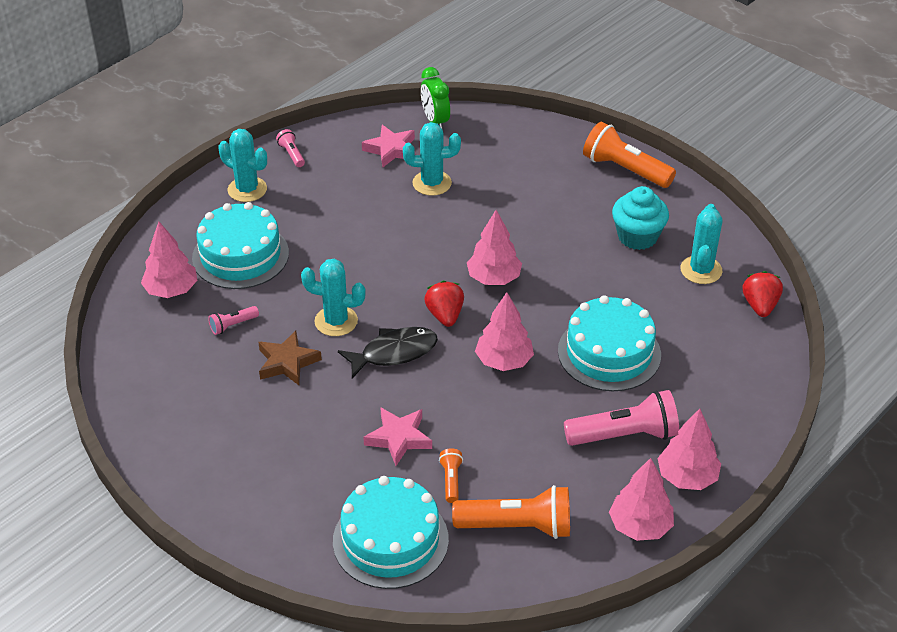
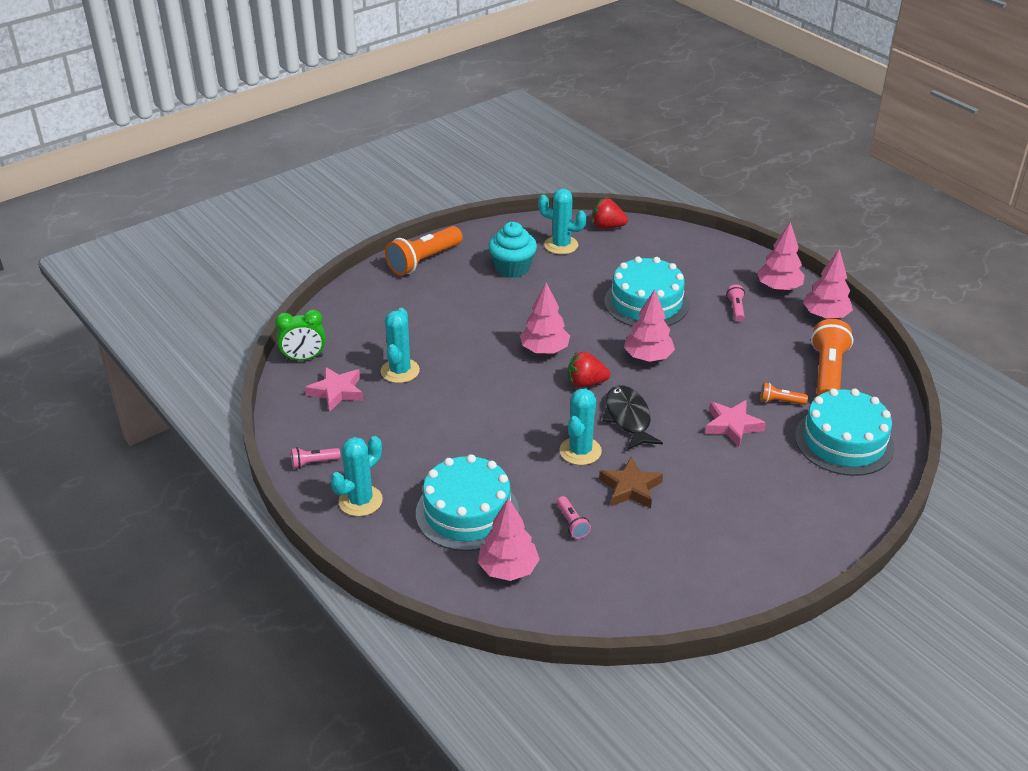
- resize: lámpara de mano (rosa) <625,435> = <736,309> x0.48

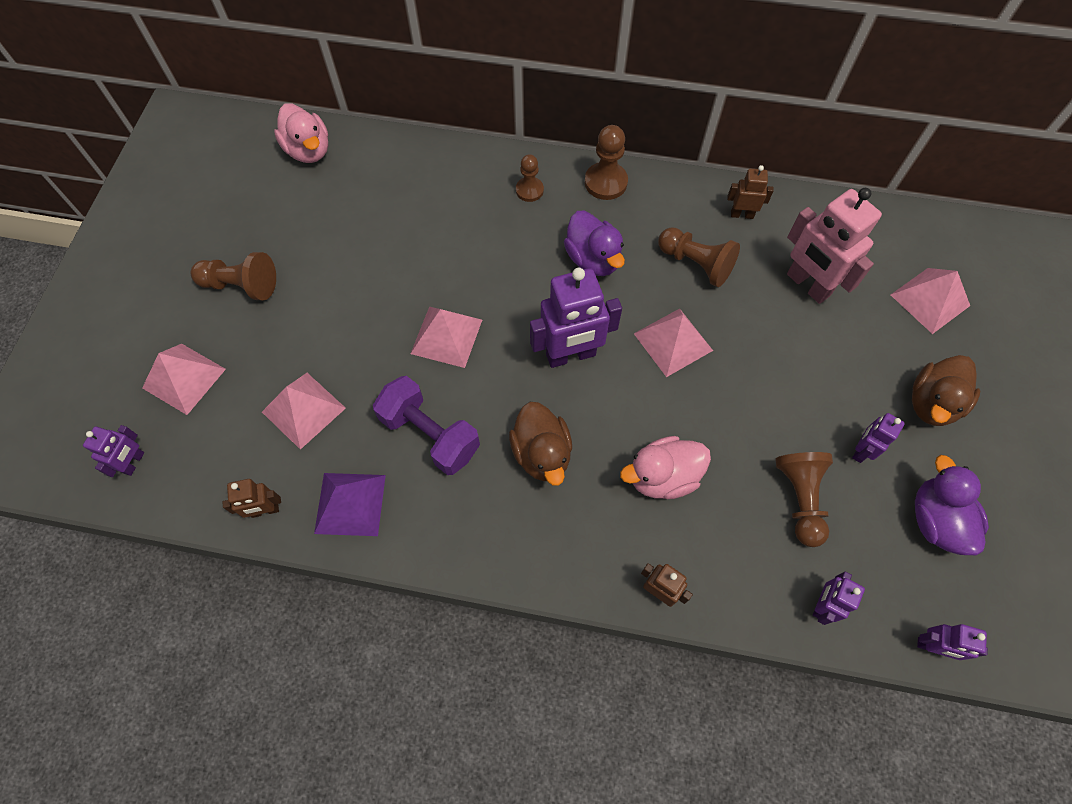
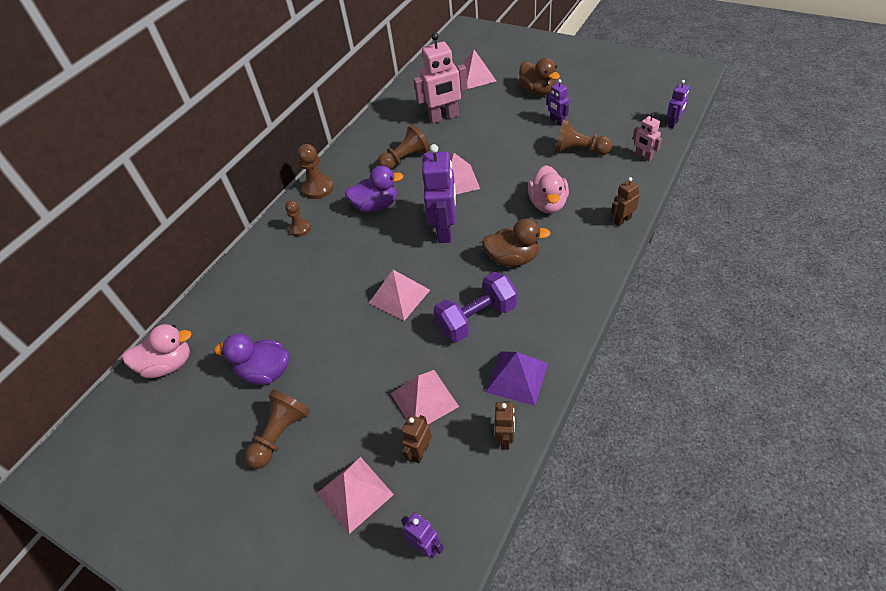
- move: robot (marrón) <741,214> to <420,452>
- move: pato (morado) <935,520> to <265,372>
- recolor: robot (morado) <821,605> to robot (rosa) <643,156>

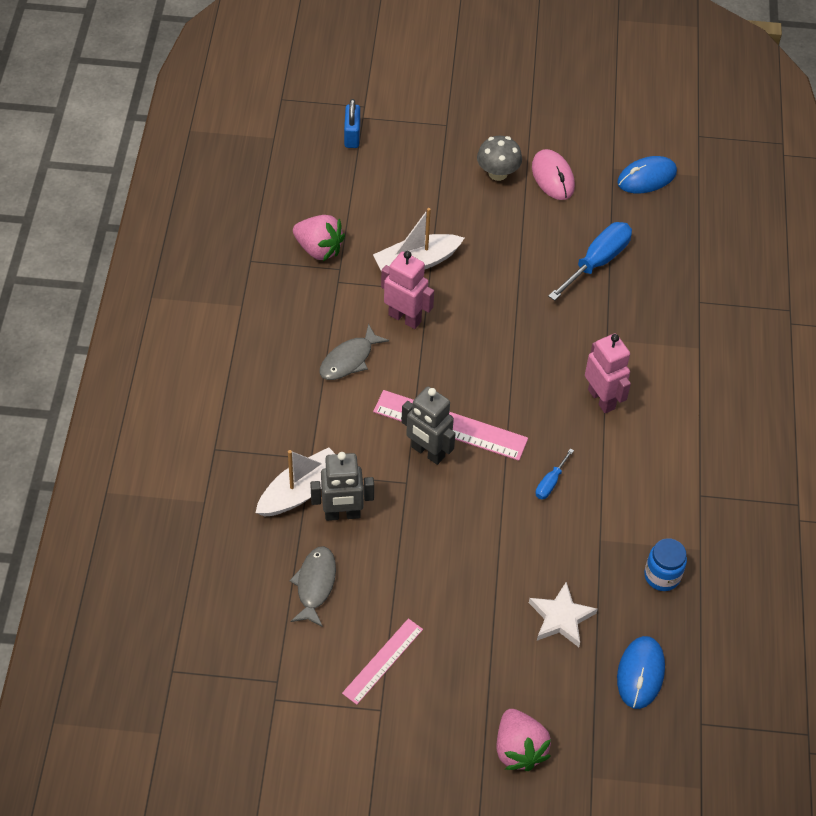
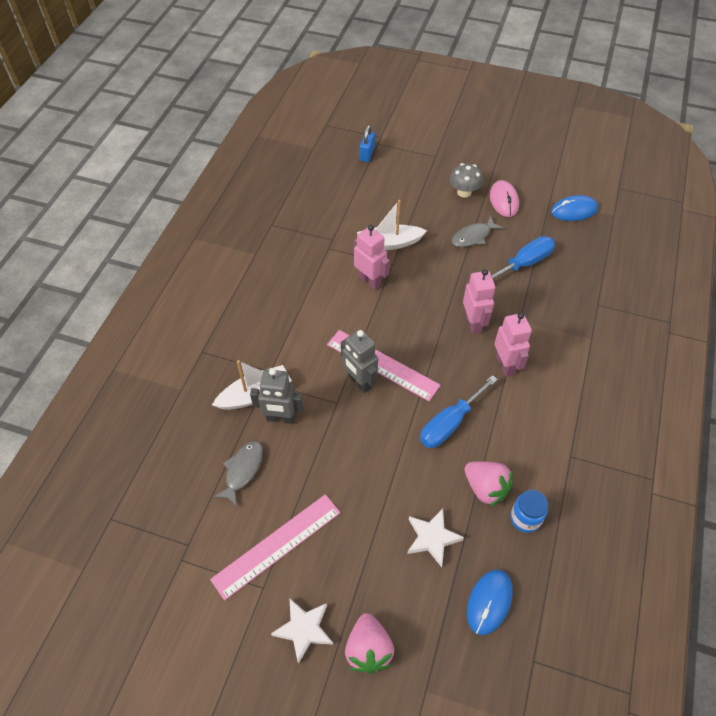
- insert: estrella (blanco) <304,629>
- insert: robot (rosa) <473,323>
- move: fresa (rosa) <319,249> to <485,488>
- move: pez (gris) <349,359> to <473,236>
- resize: regla (rosa) <382,661> = <277,545> x1.61
- resize: destornillador (azul) <550,483> = <450,423> x1.99

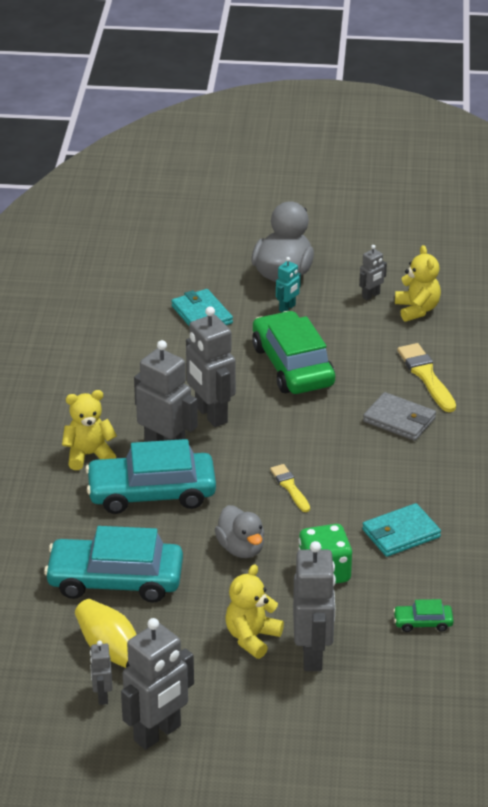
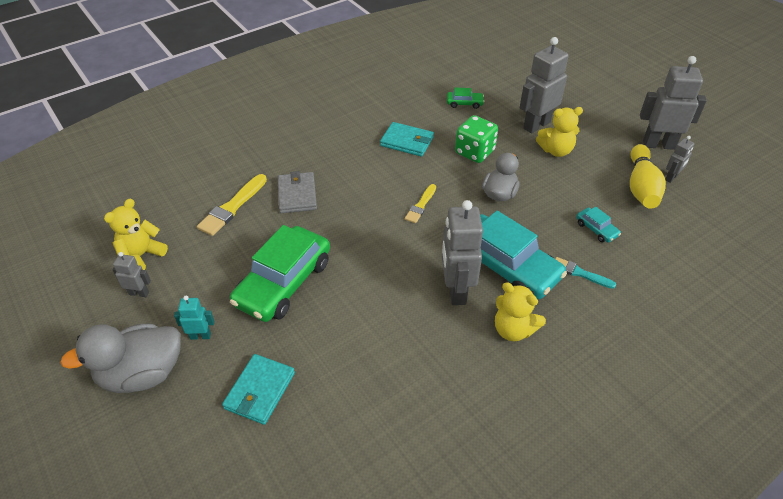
- delete: robot (gris) <210,415>
- insert: pincel (turquesa) <580,273>
- rotate: coche (verde) <423,622> = <464,103> 45 degrees counterclockwise
- resize: coche (turquesa) <115,580> = <596,229> x0.43

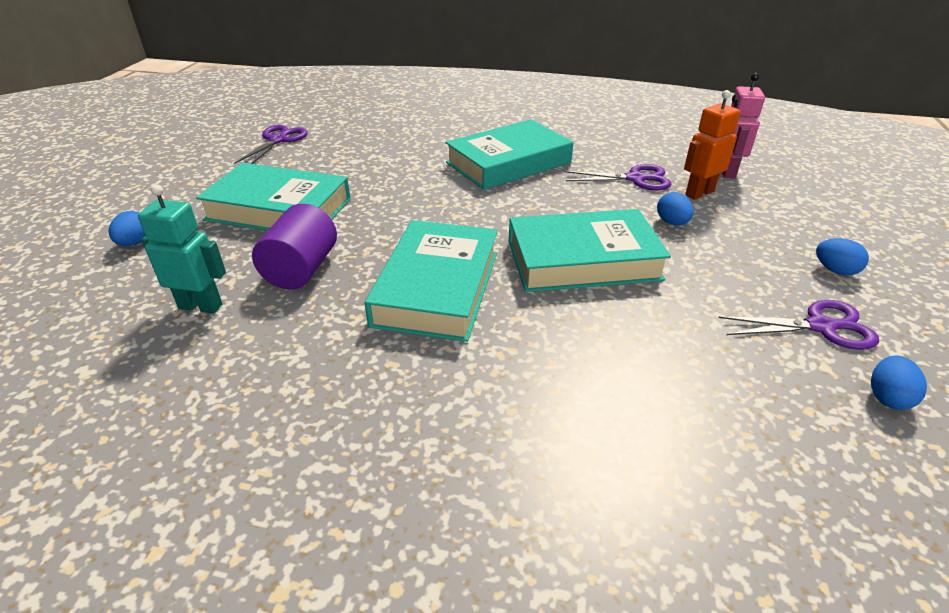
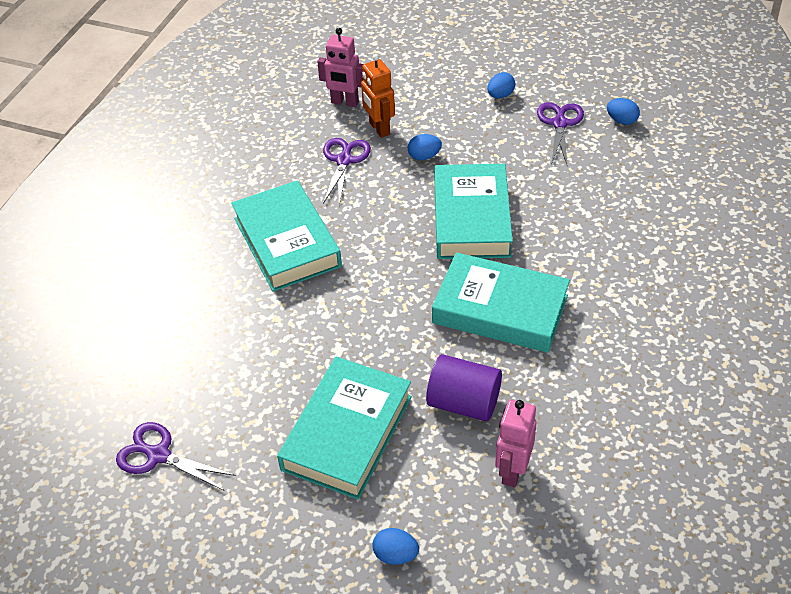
- recolor: robot (turquesa) <201,306> to robot (rosa) <512,471>

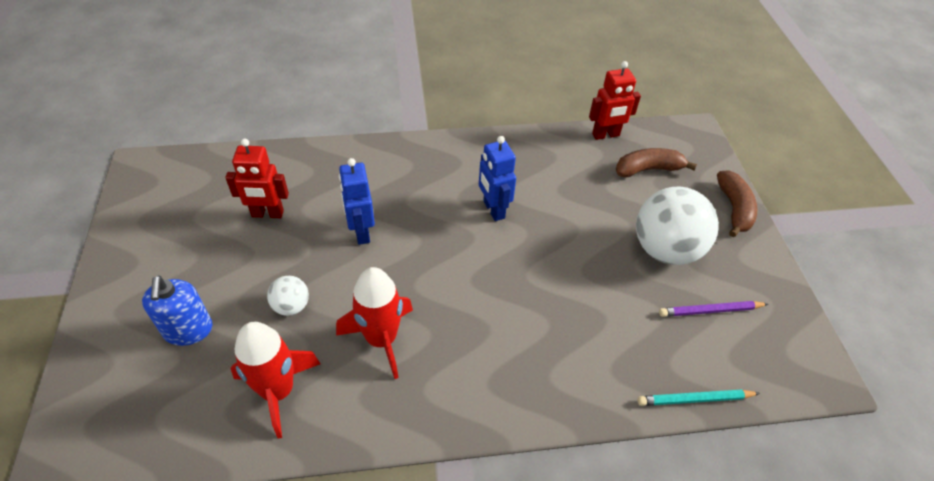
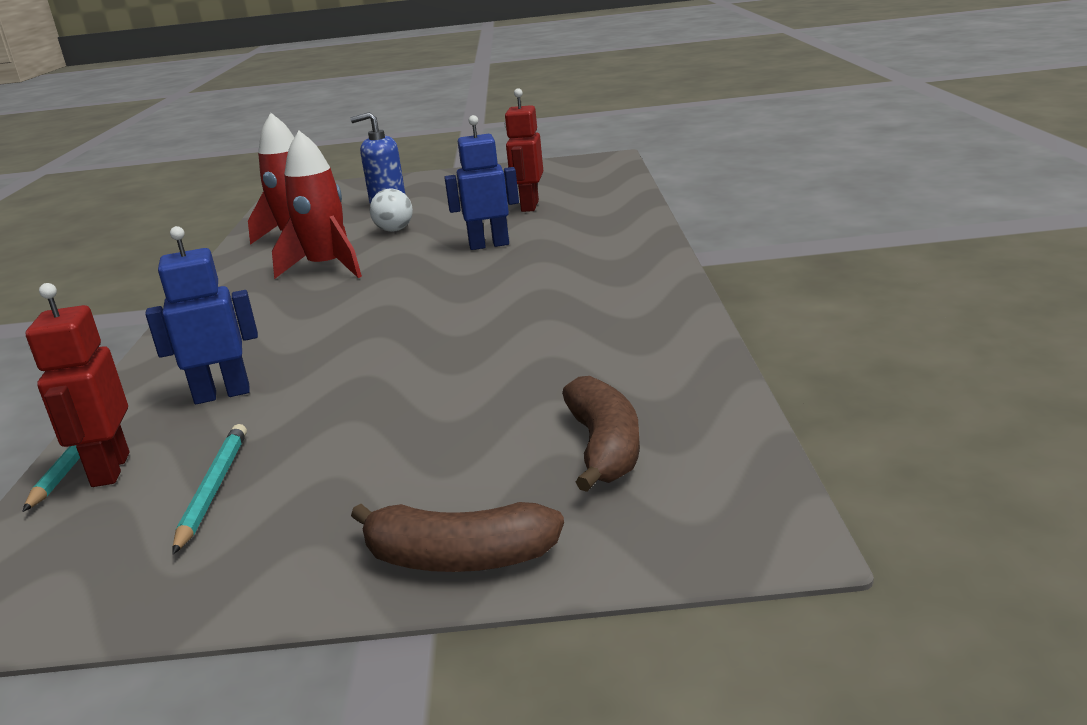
- delete: pelota (blanco) <665,250>
- move: robot (azul) <493,210> to <222,394>
- move: robot (rojo) <606,135> to <109,470>
- recolor: lápiz (morado) <710,311> to lápiz (turquesa) <213,488>

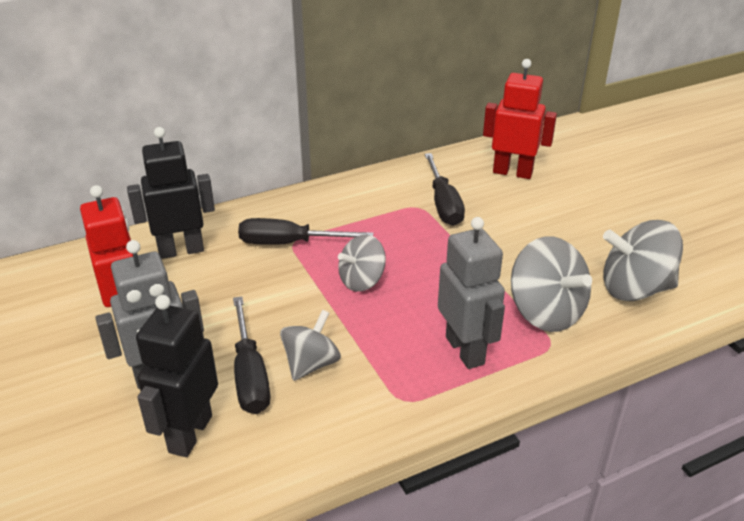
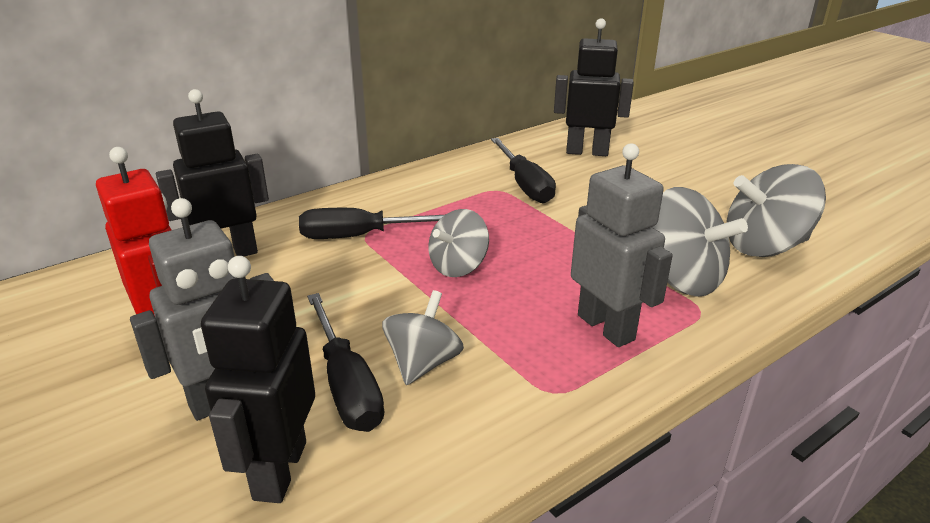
- recolor: robot (rojo) <512,172> to robot (negro) <587,152>

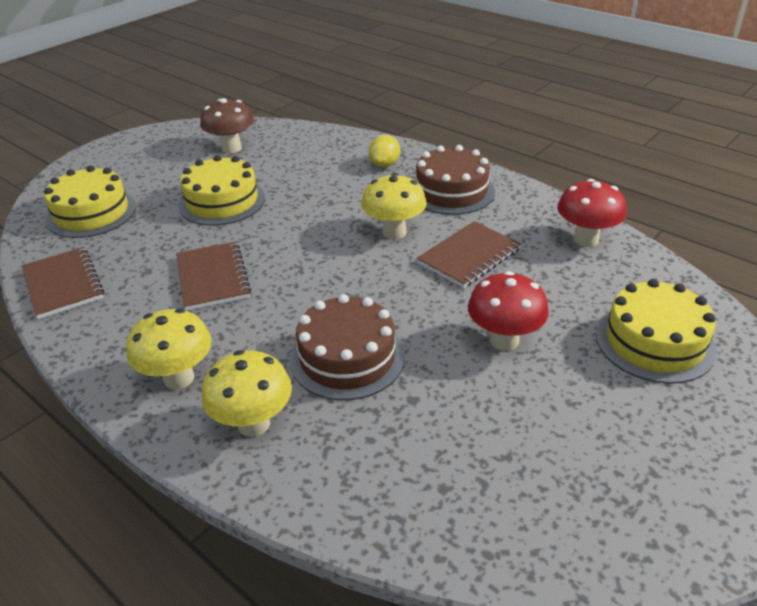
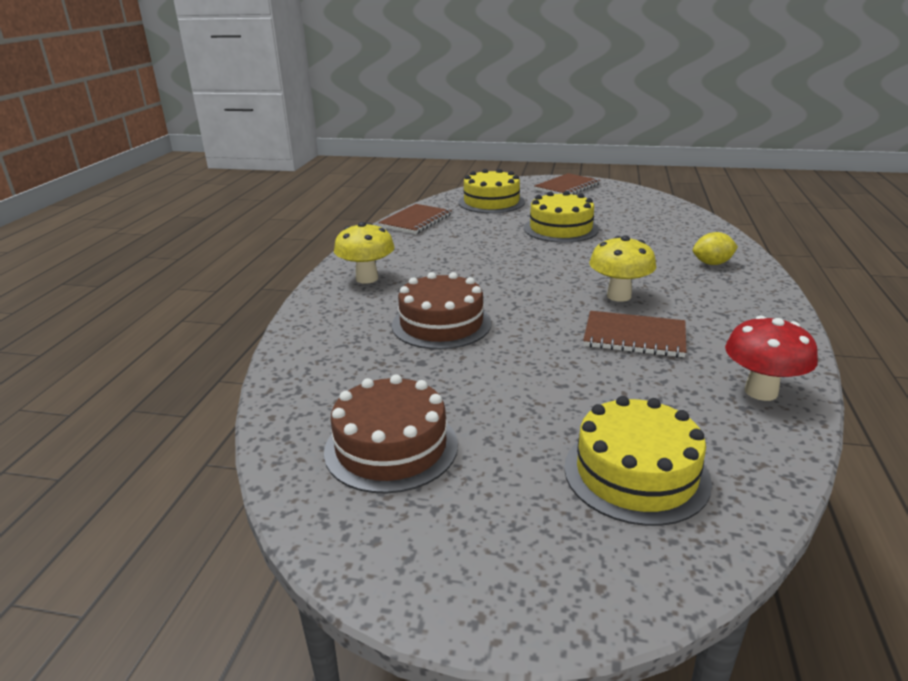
- delete: seta (marrón) <231,148>
- delete: seta (amarillo) <253,424>
- delete: seta (rojo) <504,340>
- move: cuaderno (marrón) <213,277> to <567,187>
- move: tarta (marrón) <451,191> to <391,447>

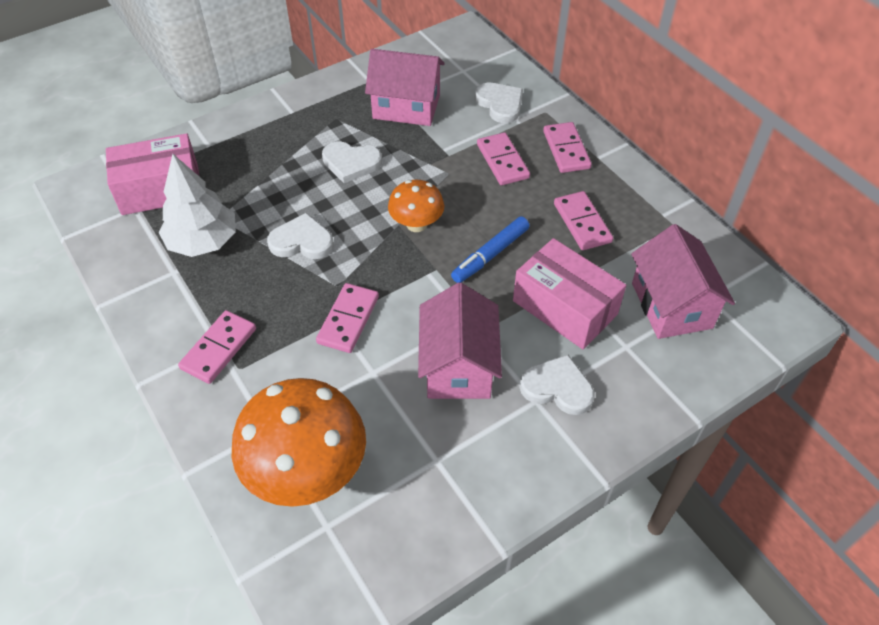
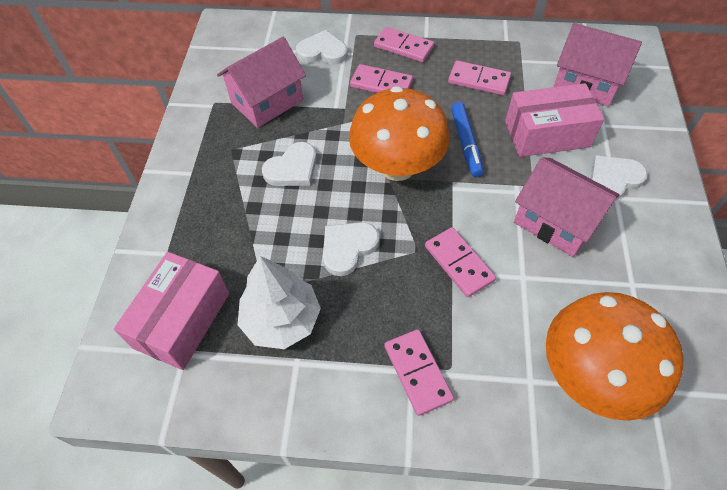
- resize: seta (naranja) <416,224> = <397,166> x1.84

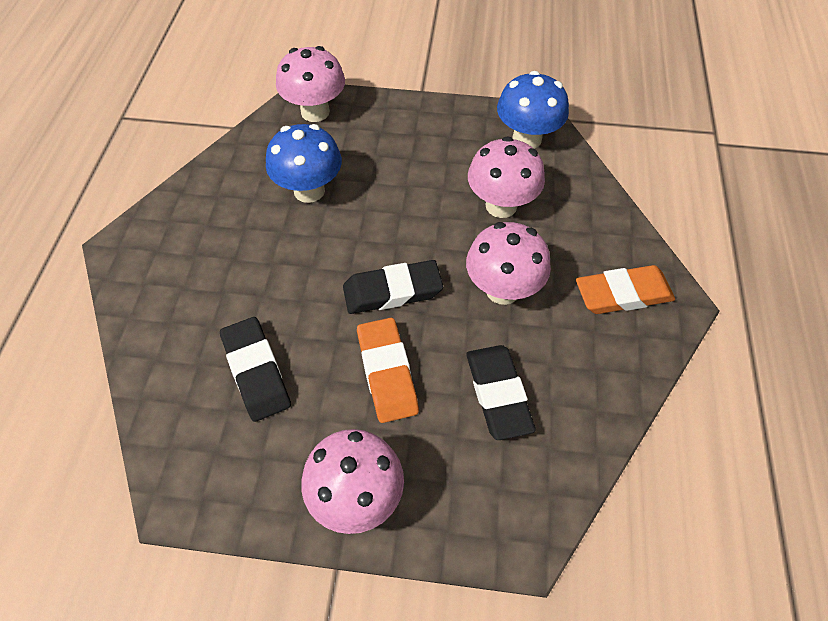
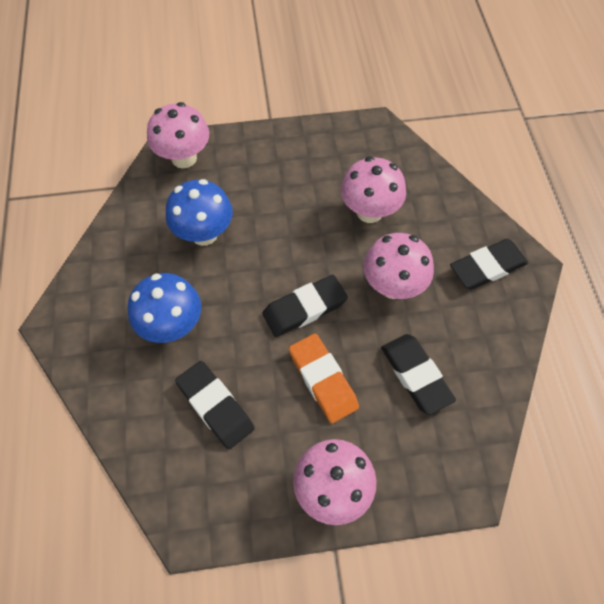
- move: seta (azul) <527,139> to <172,326>
- recolor: goma de borrar (naranja) <623,294> to goma de borrar (negro) <487,267>

